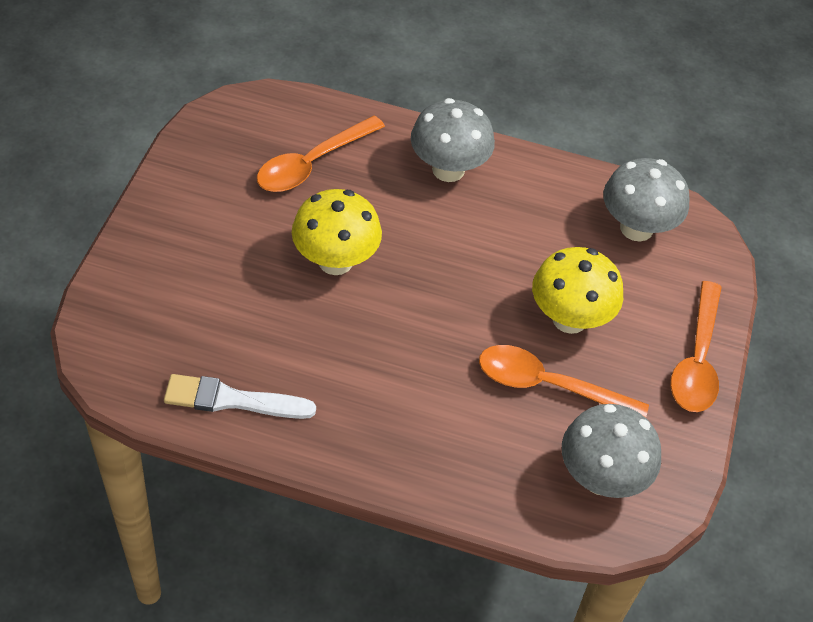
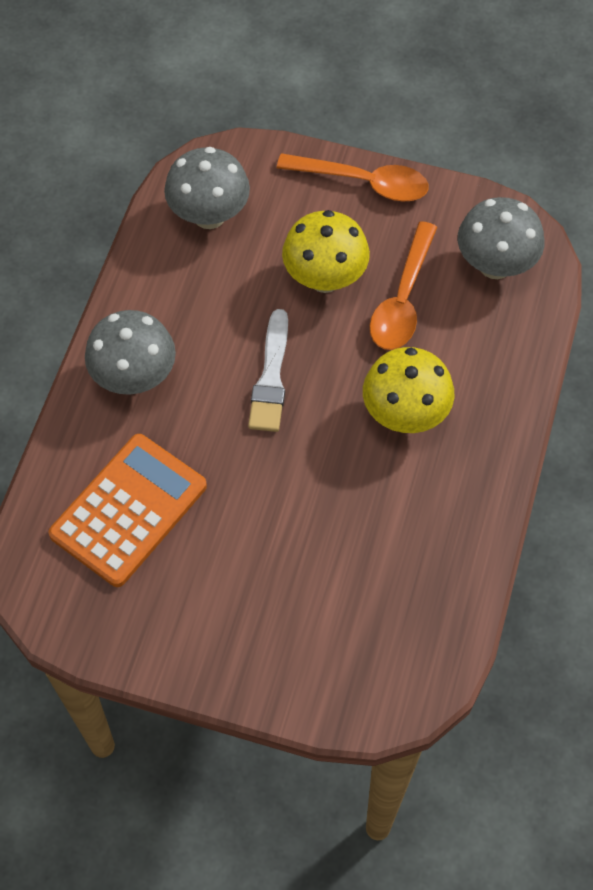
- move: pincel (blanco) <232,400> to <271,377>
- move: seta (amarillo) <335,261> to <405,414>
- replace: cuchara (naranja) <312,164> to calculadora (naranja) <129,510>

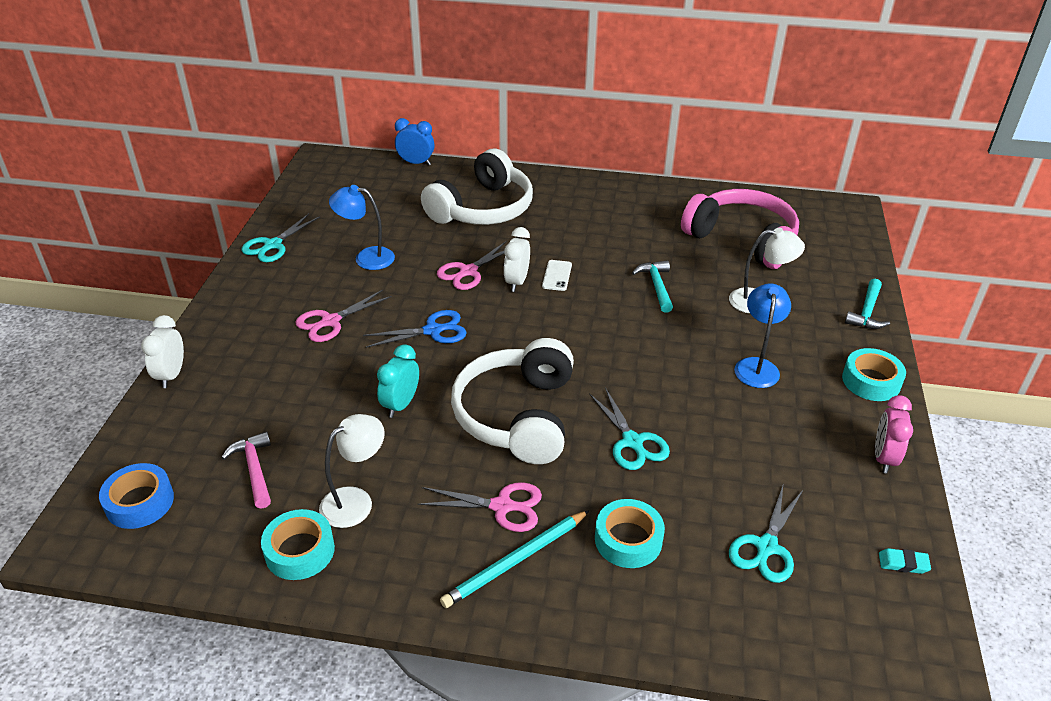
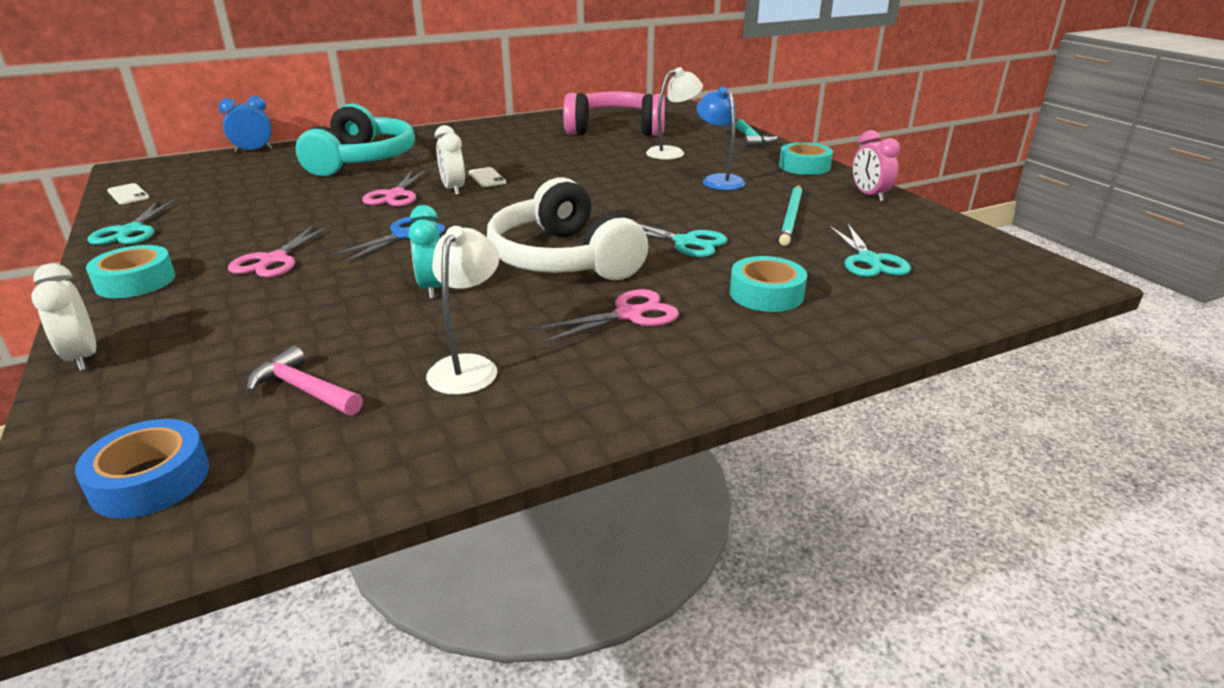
- delete: lámpara (azul) <366,258>
- delete: martillo (turquesa) <656,286>
- delete: goma de borrar (turquesa) <903,563>
- insert: móvil (blanco) <128,194>
- move: cinta adhesiva (turquesa) <300,551> to <135,281>
- move: lápiz (turquesa) <516,560> to <791,217>
- recolor: auriculares (blanco) <482,208> to auriculares (turquesa) <362,160>

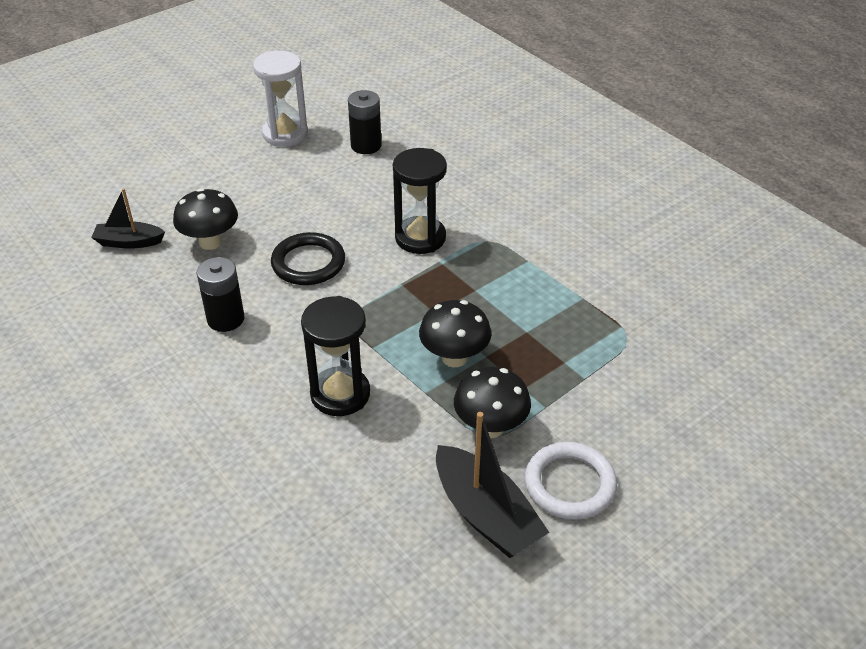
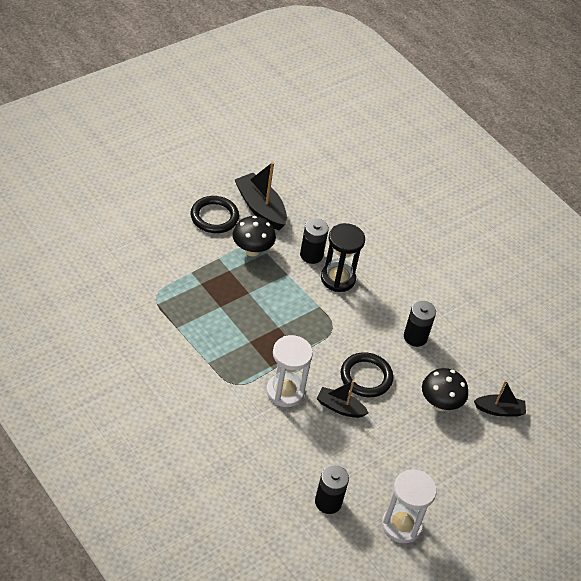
- delete: seta (negro) <454,358>
- insert: pila (negro) <311,255>
- insert: barco (negro) <340,407>
- recolor: reloj de arena (negro) <420,238> to reloj de arena (blanco) <285,392>
- recolor: anillo (blanco) <569,484> to anillo (negro) <214,217>

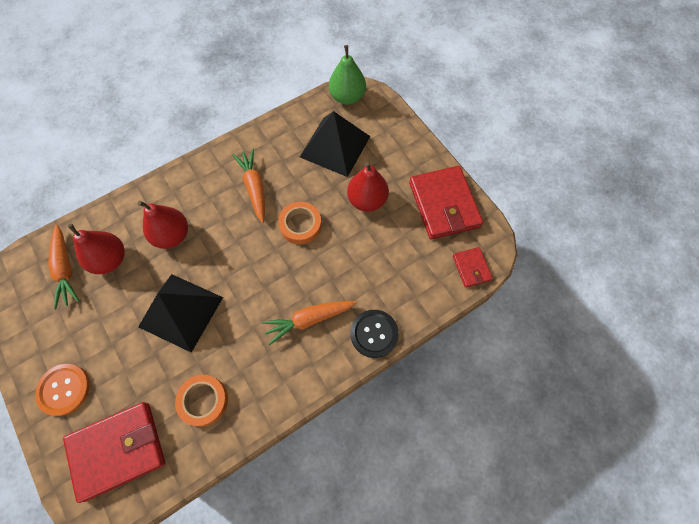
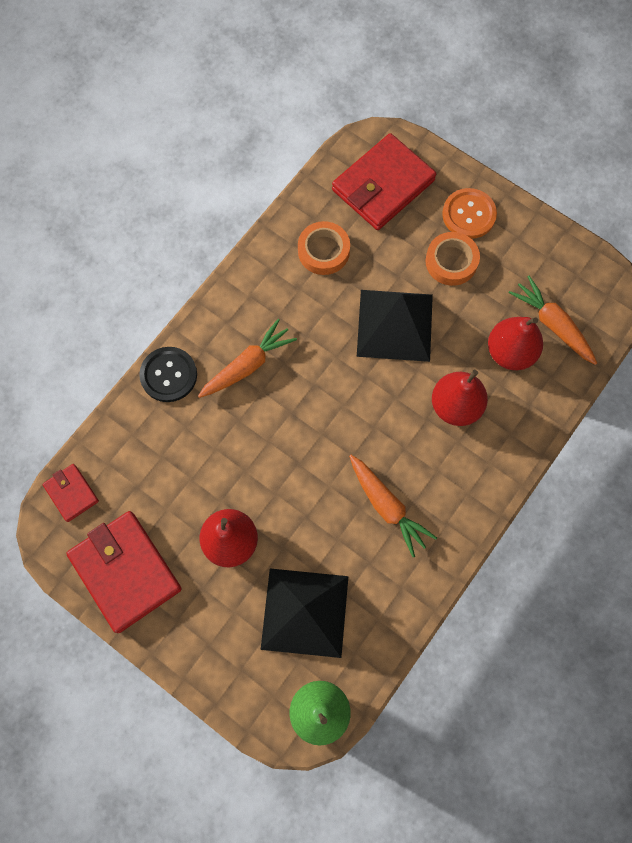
- move: cinta adhesiva (naranja) <300,225> to <451,261>

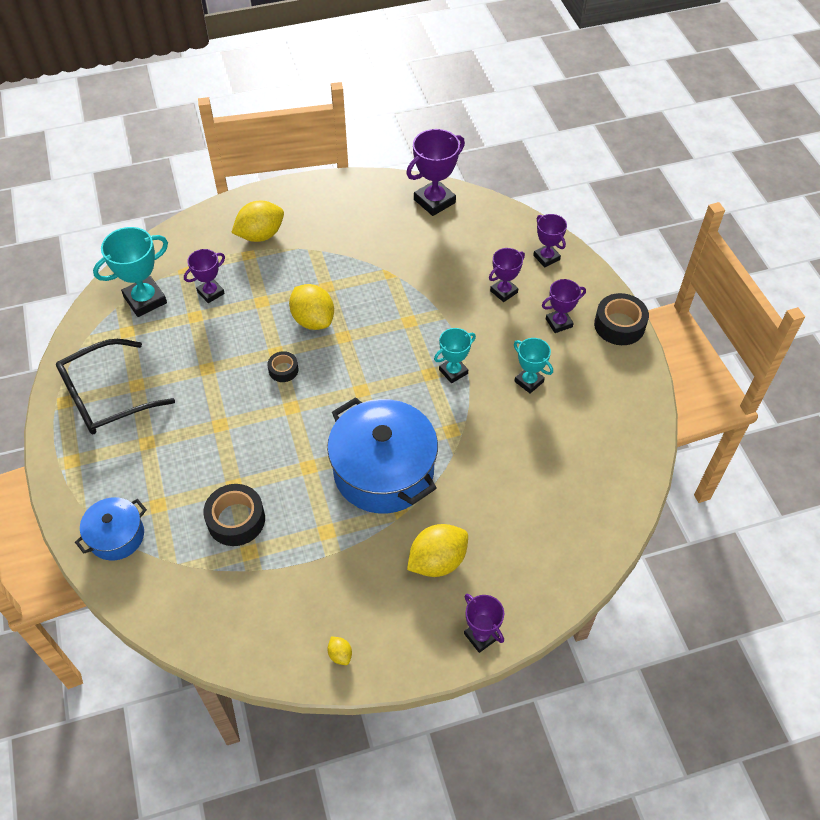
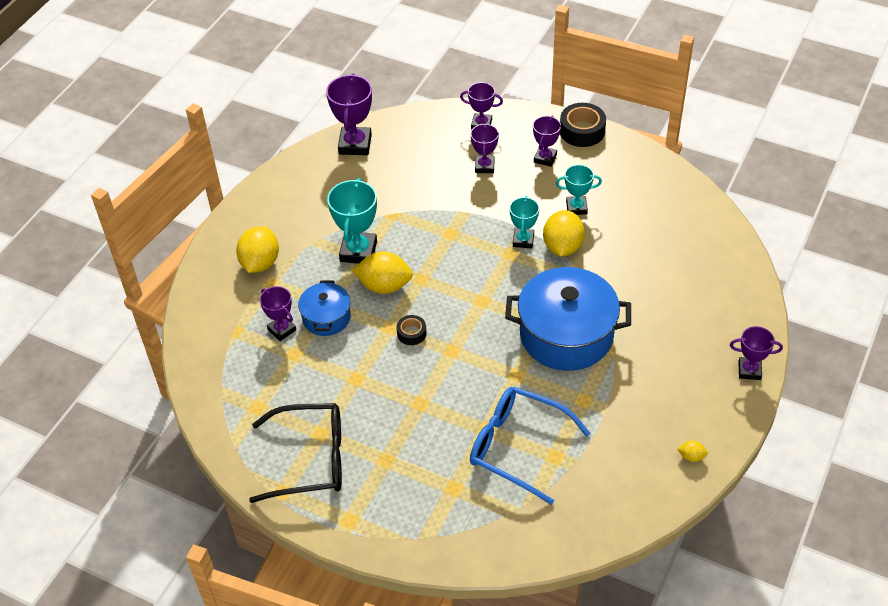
- move: olla (azul) <116,536> to <326,317>
- move: trofeo (turquesa) <145,300> to <358,251>
- move: limón (amarillo) <437,561> to <562,247>
- replace: cinta adhesiva (negro) <236,520> to gafas (azul) <518,447>
- rotate: gafas (negro) <107,396> = <310,459> 105 degrees counterclockwise
- rotate: trofeo (morado) <211,293> = <282,330> 45 degrees counterclockwise

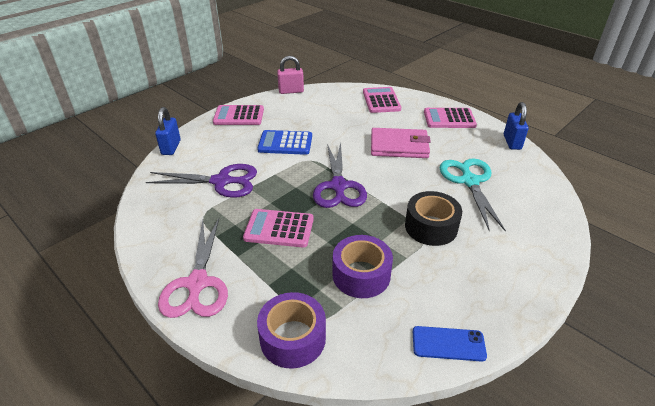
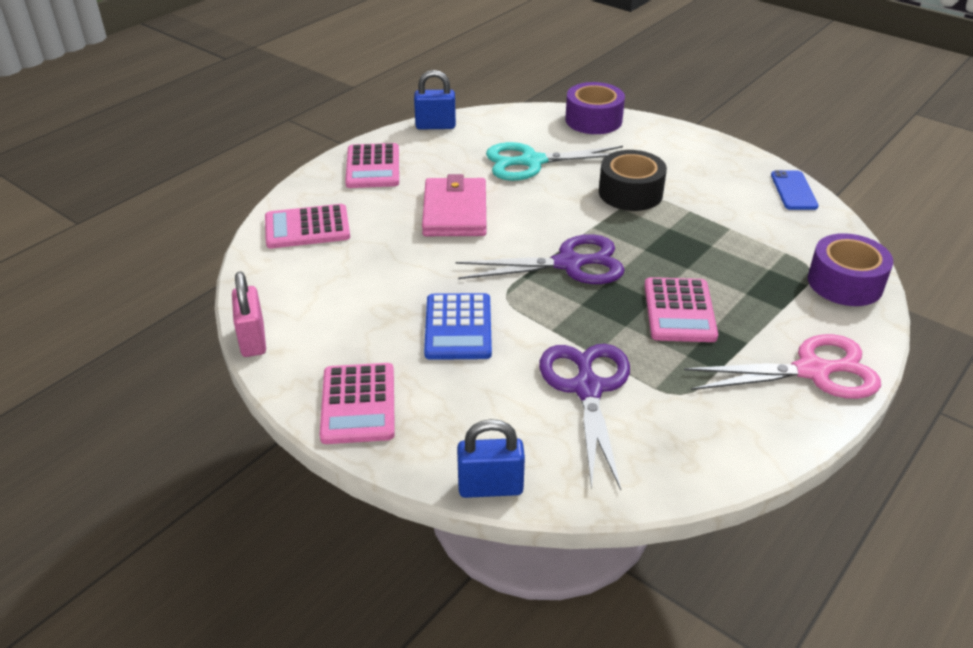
- move: cinta adhesiva (morado) <361,275> to <593,120>

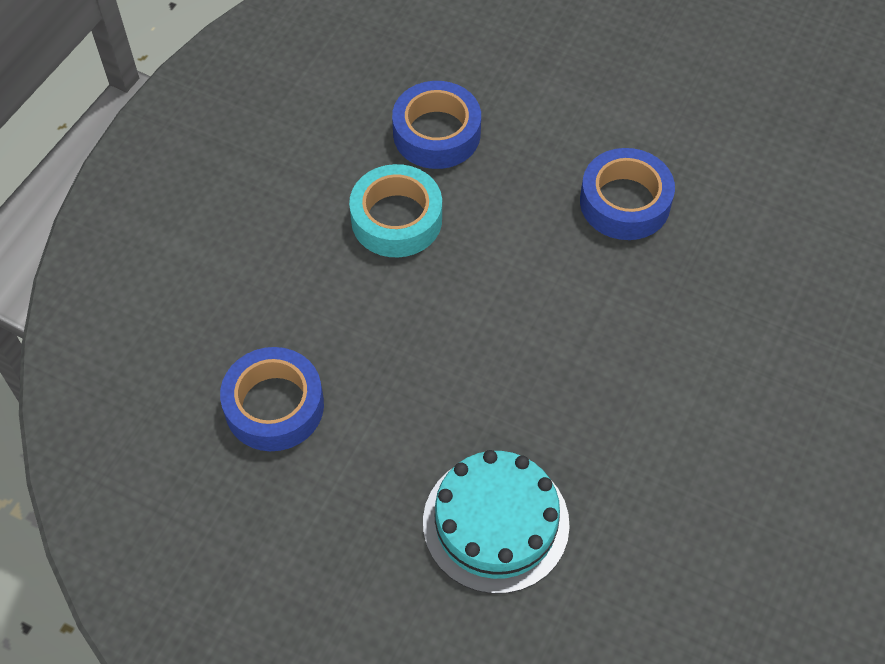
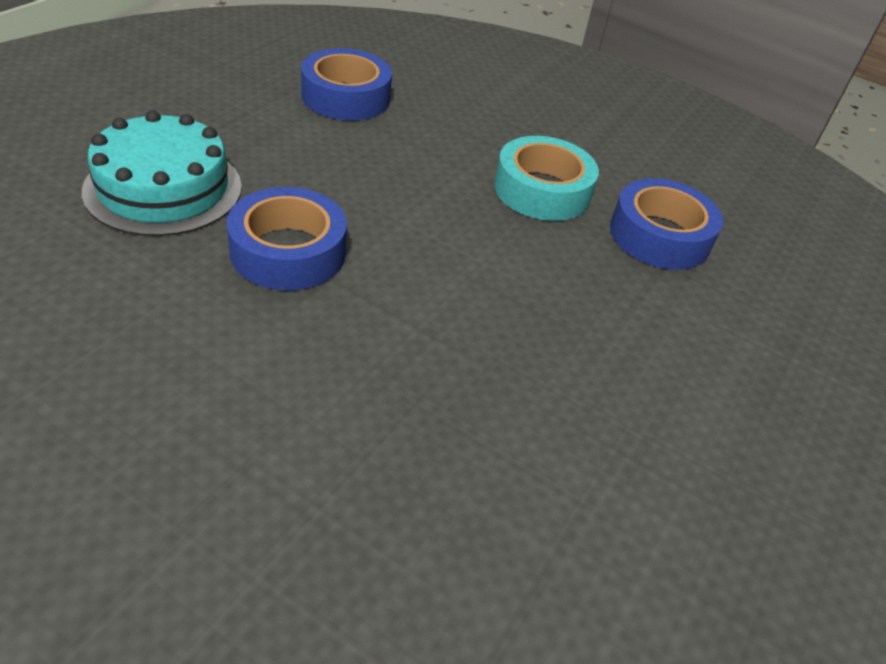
- move: cinta adhesiva (azul) <625,202> to <288,251>

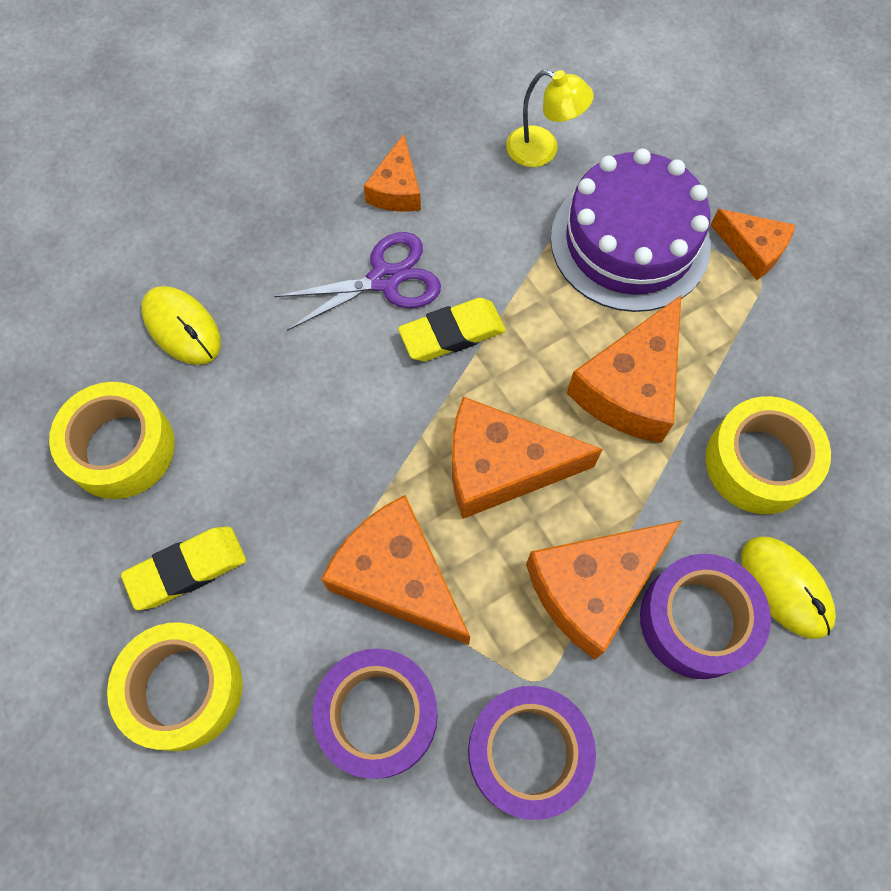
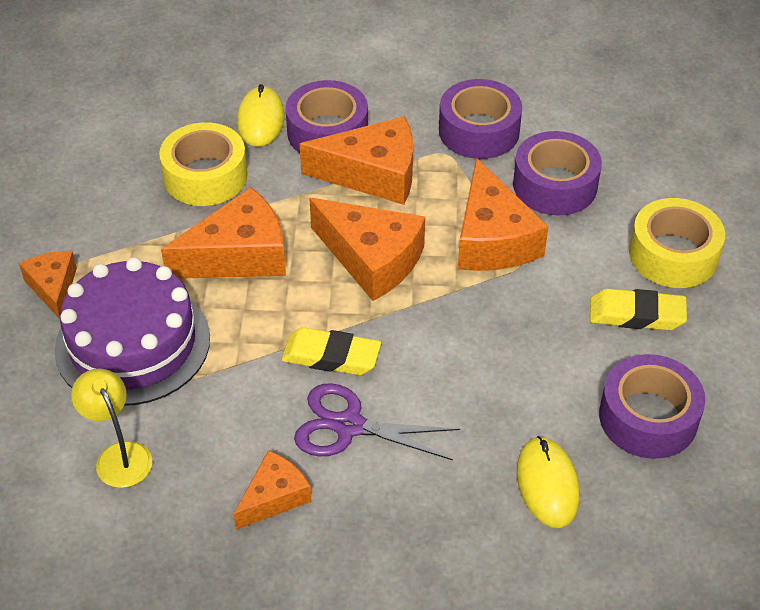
- recolor: cinta adhesiva (amarillo) <121,448> to cinta adhesiva (morado) <648,417>

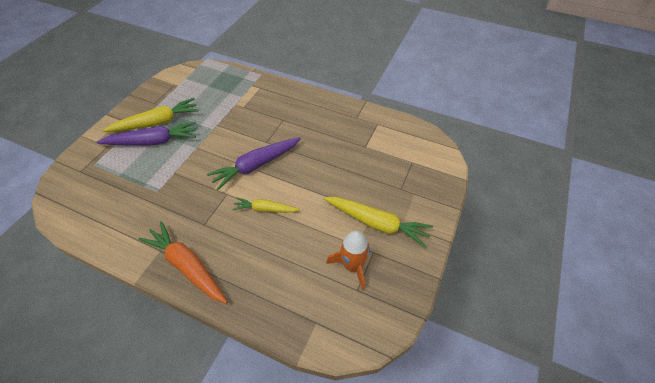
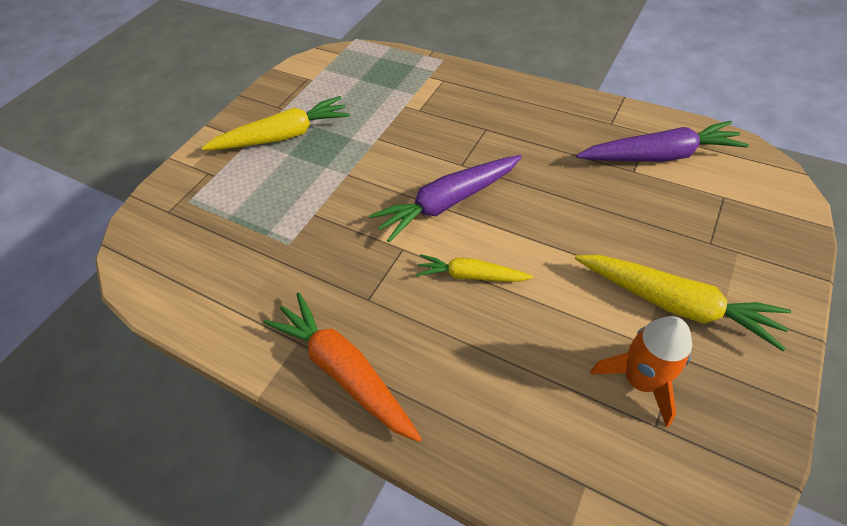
- move: zanahoria (morado) <153,141> to <659,156>

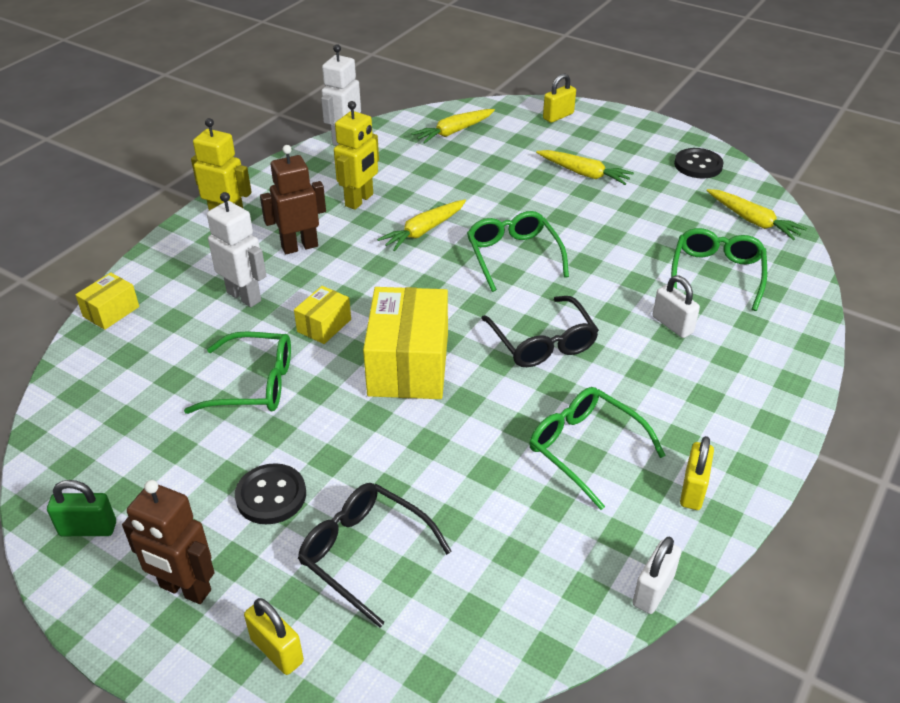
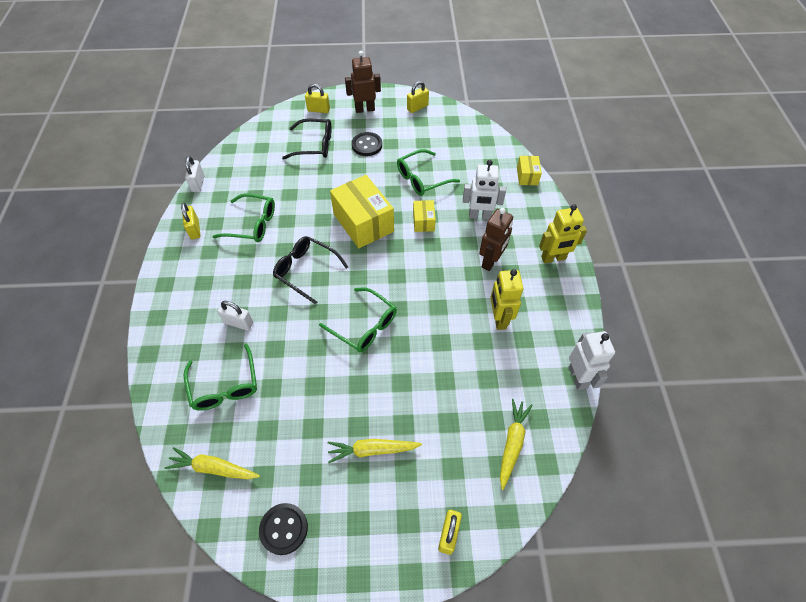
- delete: zanahoria (amarillo) <423,231>
- recolor: candado (verde) <88,529> to candado (amarillo) <417,107>

